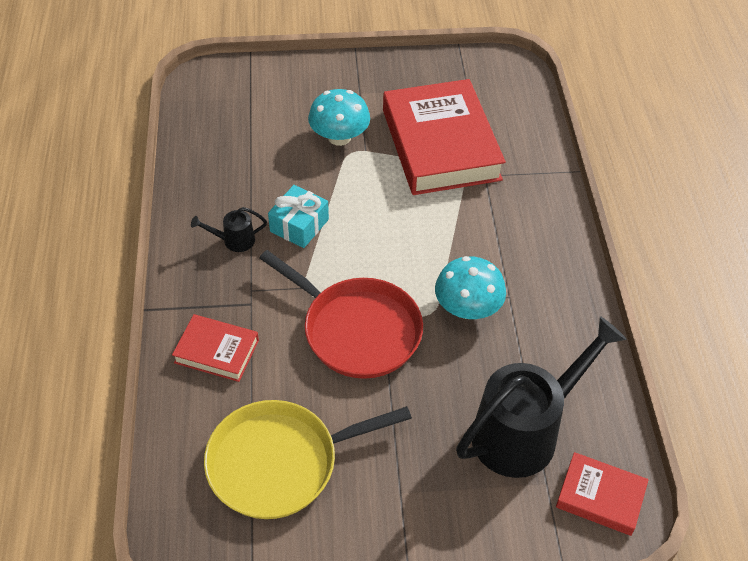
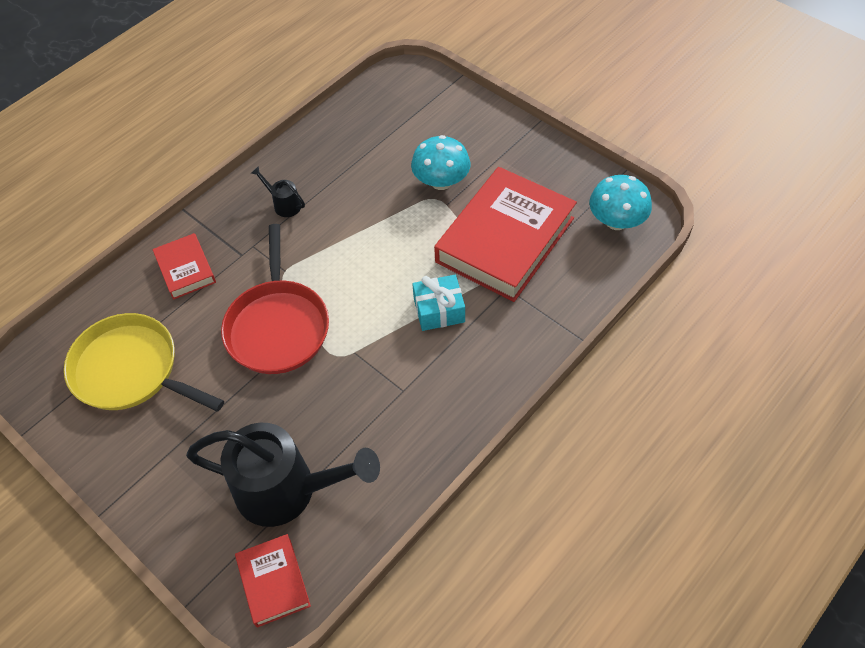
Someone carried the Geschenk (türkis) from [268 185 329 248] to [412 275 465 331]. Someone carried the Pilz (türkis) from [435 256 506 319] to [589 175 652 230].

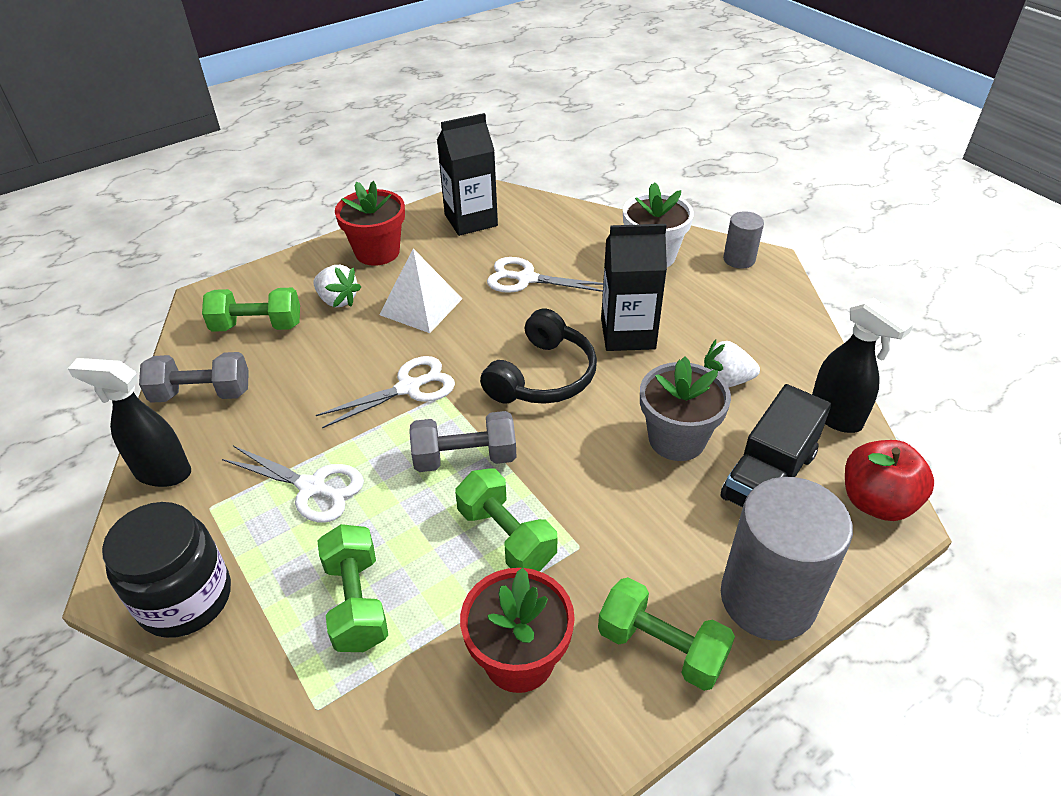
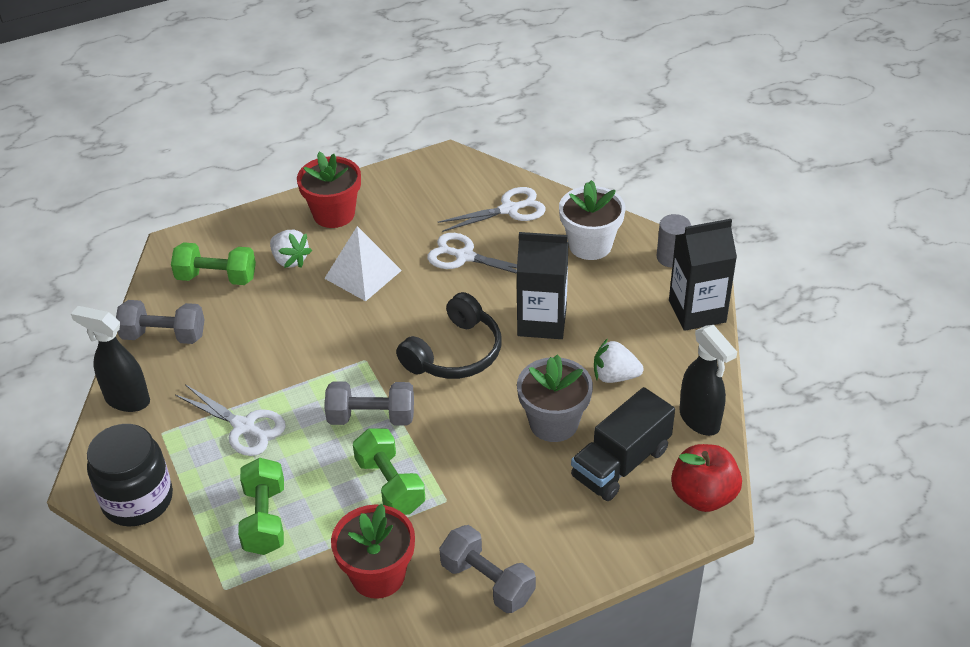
Someone took away the Vollzylinder (grau) at [721 477 853 641]. Someone carried the Schere (weiß) from [316 356 455 428] to [438 187 546 232]. Someone carried the Getränkekarton (schwarz) from [437 113 498 236] to [669 219 737 331]. Someone repainted the Hantel (grün) at [598 577 735 691], which became the Hantel (grau) at [439 525 536 613].

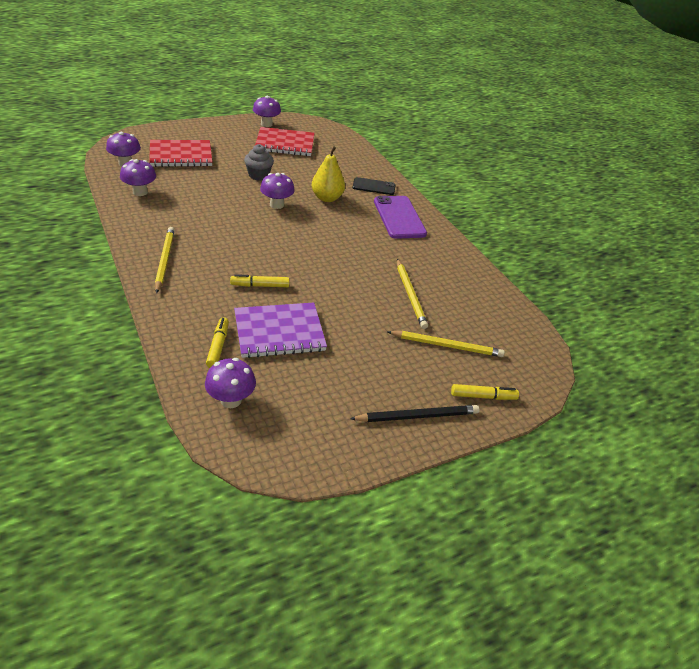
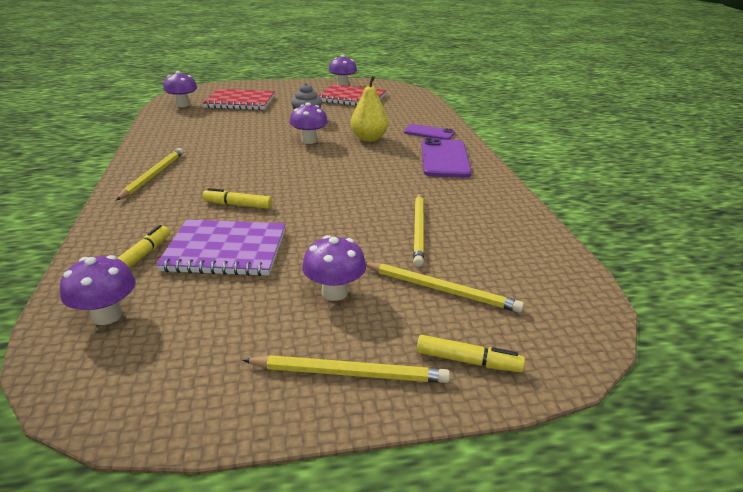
Someone carried the Pilz (lila) from [120 159 156 196] to [302 235 366 301]. Someone repainted the Bleistift (schwarz) at [350 405 479 422], which became the Bleistift (gelb) at [242 355 450 383]. Someone repainted the Handy (schwarz) at [352 177 395 195], which became the Handy (lila) at [404 124 455 140].

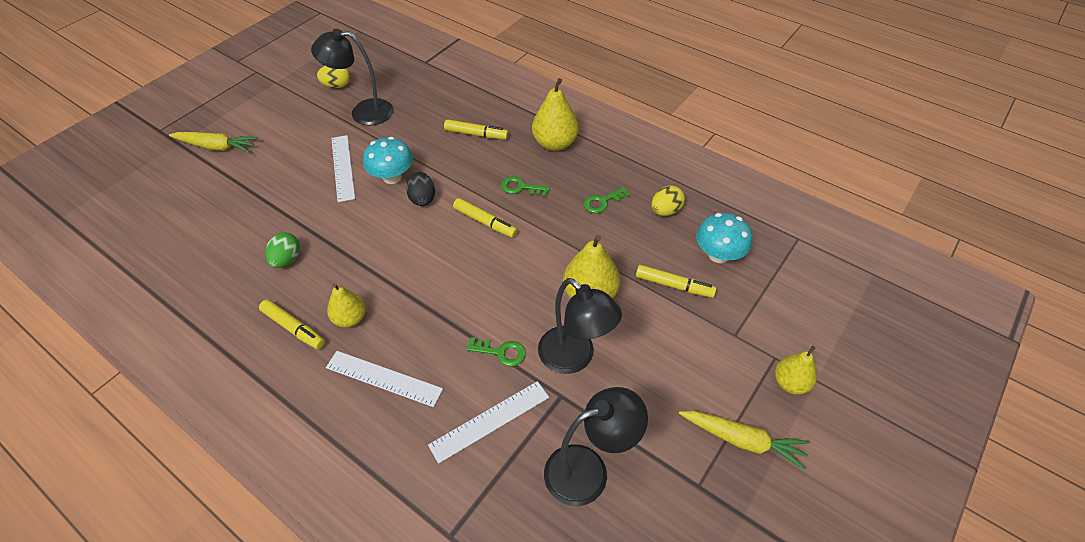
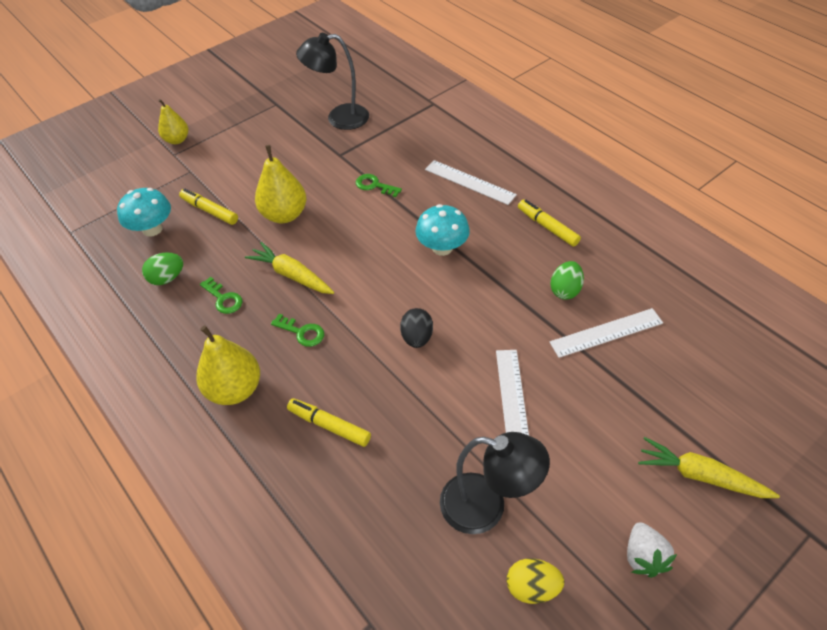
Someone took away the Birne (gelb) at [327 283 366 328]. Someone took away the Filzstift (gelb) at [453 198 518 238]. Someone took away the Lampe (schwarz) at [538 278 622 374]. Someone put down the Erdbeere (weiß) at [627 522 677 578]. Someone carried the Pilz (türkis) from [363 137 413 184] to [415 204 470 256]. Someone carried the Lineal (weiß) from [428 381 549 464] to [550 308 663 358]. Someone carried the Karotte (gelb) from [679 411 810 470] to [245 242 334 294]. Someone repainted the Ei (gelb) at [651 185 685 216], which became the Ei (grün) at [142 252 183 285]. Someone rotated the Schlüssel (grün) at [583 187 631 213] by 60 degrees clockwise.

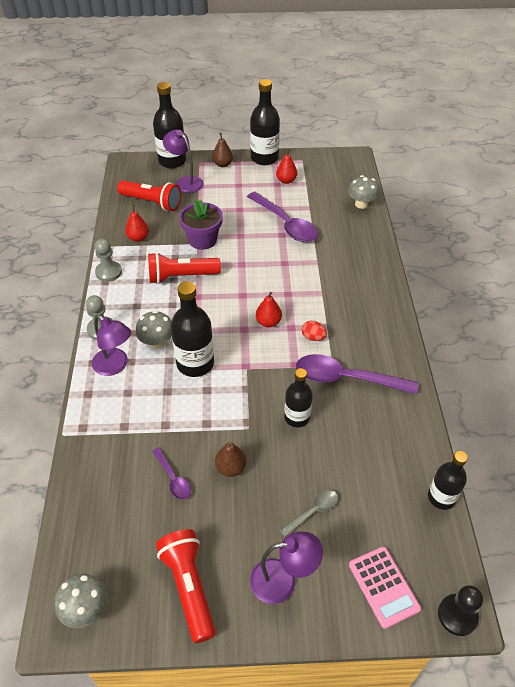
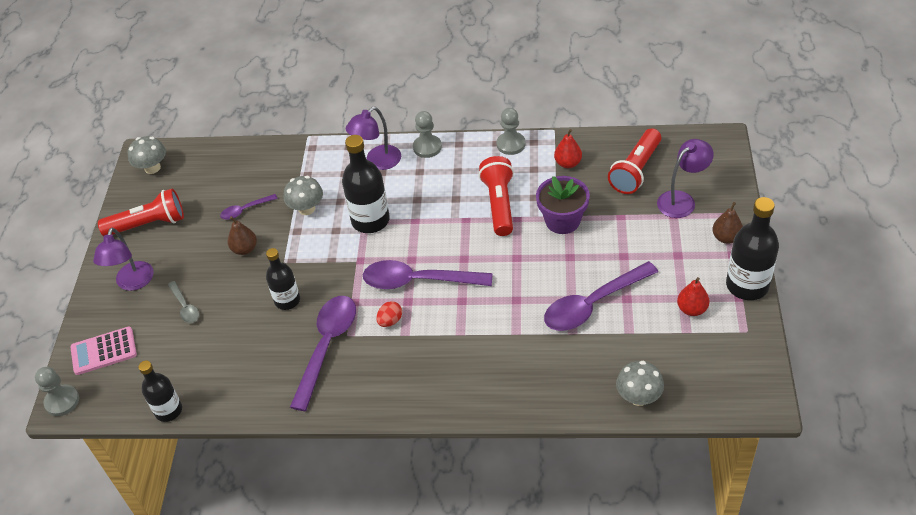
Someone took away the Flasche (schwarz) at [153 82 186 168]. Someone carried the Pilz (grau) from [136 310 172 349] to [284 176 323 215]. Someone swapped the Birne (rot) at [256 292 282 327] for the Löffel (lila) at [363 260 493 289]. Someone repainted the Bauer (schwarz) at [438 585 483 636], which became the Bauer (grau) at [35 367 79 416].

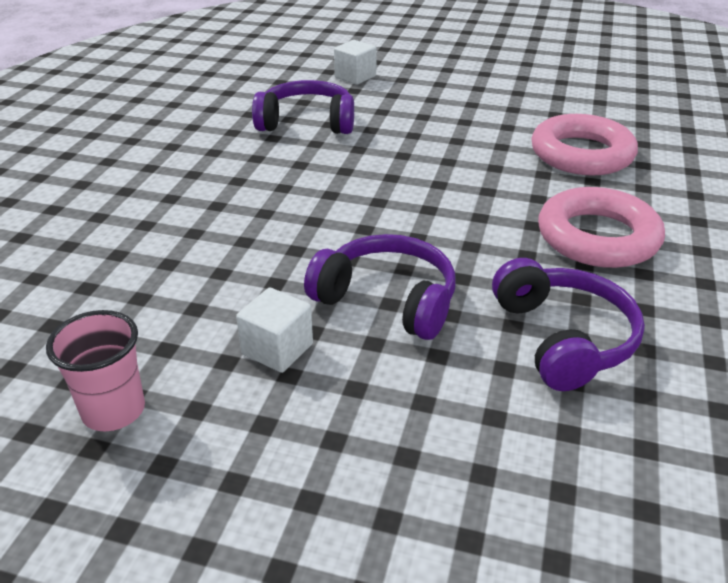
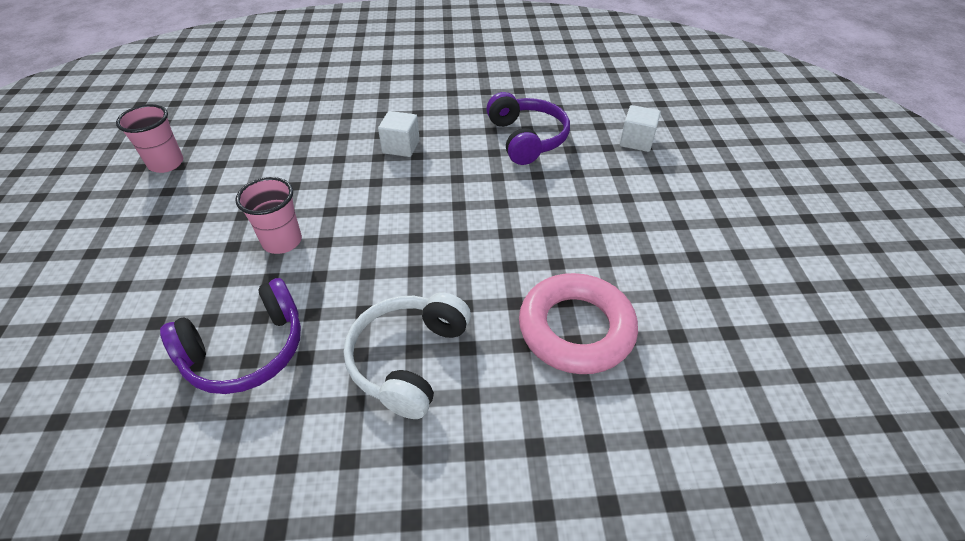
Someone carried the Kubus (weiß) from [236 287 313 373] to [378 111 420 157]. Someone swapped the Kopfhörer (lila) at [304 234 456 340] for the Becher (rosa) at [235 177 302 254]. Someone swapped the Ring (rosa) at [538 187 665 268] for the Kopfhörer (weiß) at [344 292 471 419].

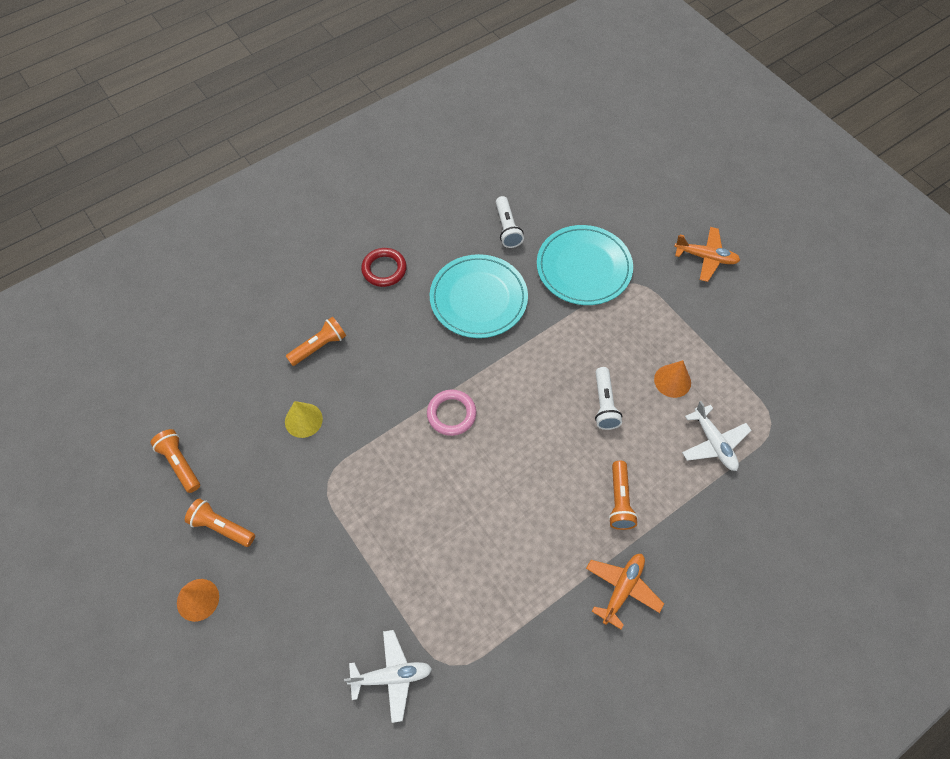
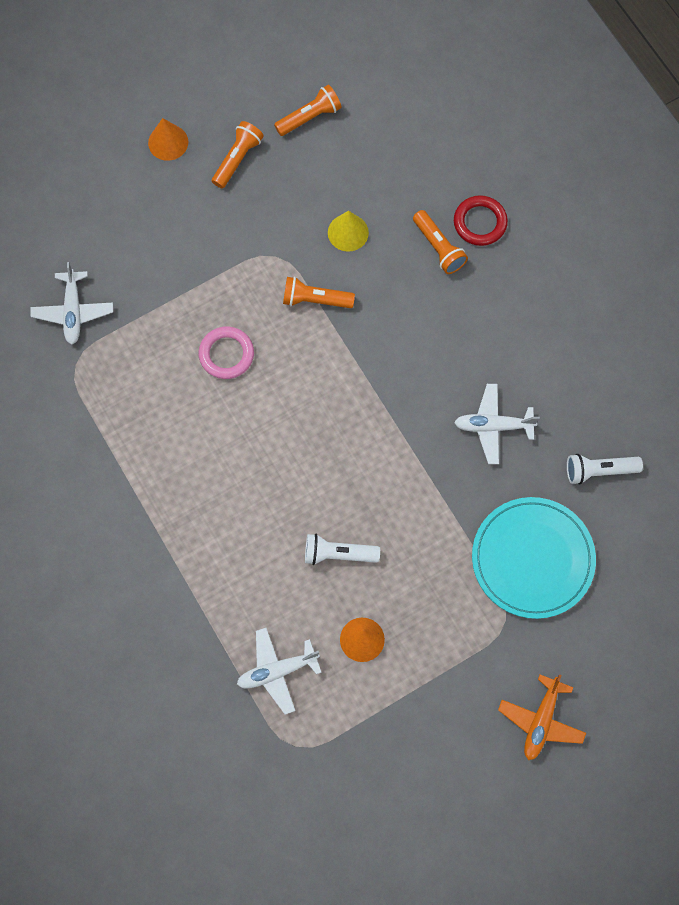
Someone took away the Flugzeug (orange) at [586 554 664 630]. Someone carried the Ring (rot) from [361 248 407 287] to [454 195 508 246]. Someone carried the Ring (rosa) from [427 389 477 436] to [199 326 254 379]. Someone carried the Taschenlampe (orange) from [609 461 638 530] to [283 277 355 308]. Someone swapped the Teller (türkis) at [430 254 528 338] for the Flugzeug (weiß) at [454 384 540 464].

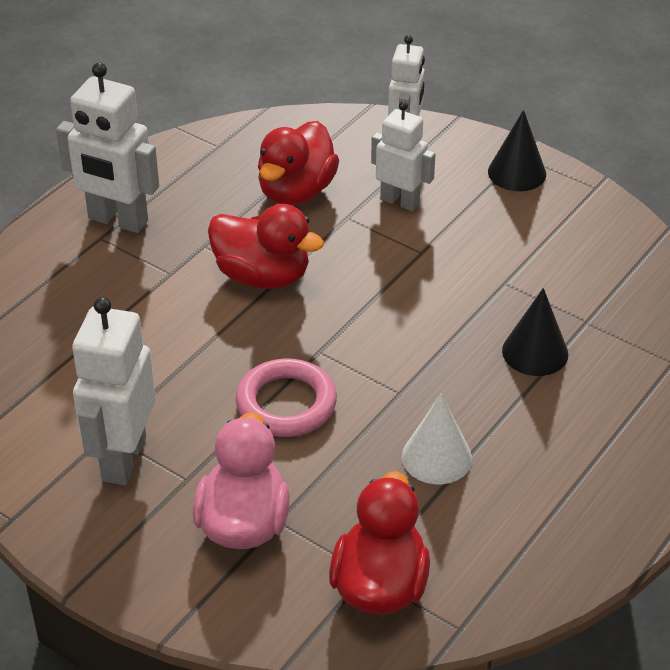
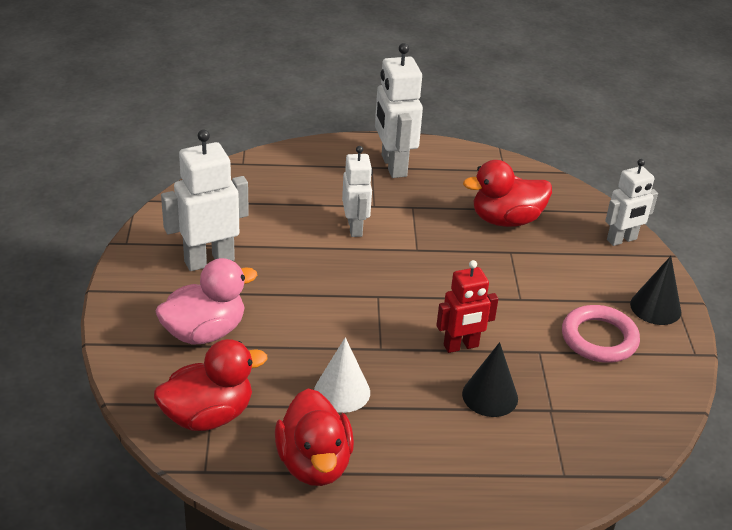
Someone put down the Roboter (rot) at [436 260 498 353]. Someone carried the Ente (rot) from [208 204 324 289] to [275 389 354 486]. Someone carried the Ring (rosa) from [236 359 337 437] to [562 305 640 363]. Someone carried the Roboter (weiß) from [371 101 435 211] to [342 146 373 237].

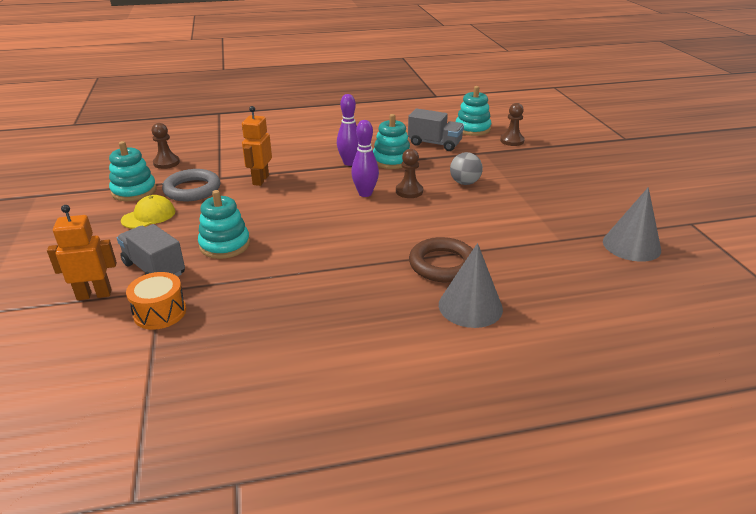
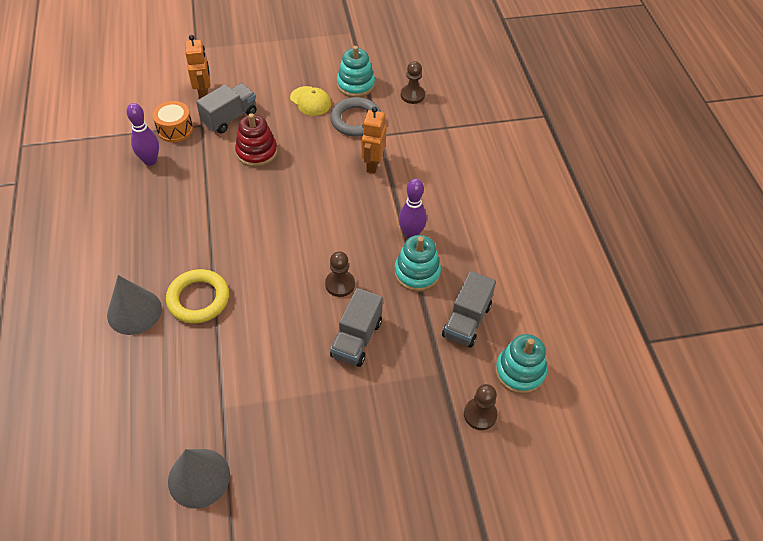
Someone carried the Bowlingkegel (lila) from [351 120 379 197] to [126 103 159 166]. Someone swapped the Ball (grau) at [450 152 483 185] for the Lastwagen (grau) at [330 288 383 367]. Someone repainted the Stapelspielzeug (türkis) at [198 190 250 259], which became the Stapelspielzeug (rot) at [235 113 277 167]. Someone repainted the Ring (braun) at [409 237 473 282], which became the Ring (gelb) at [166 269 229 324]. Someone rotated the Roboter (orange) at [242 106 272 186] by 90 degrees counterclockwise.

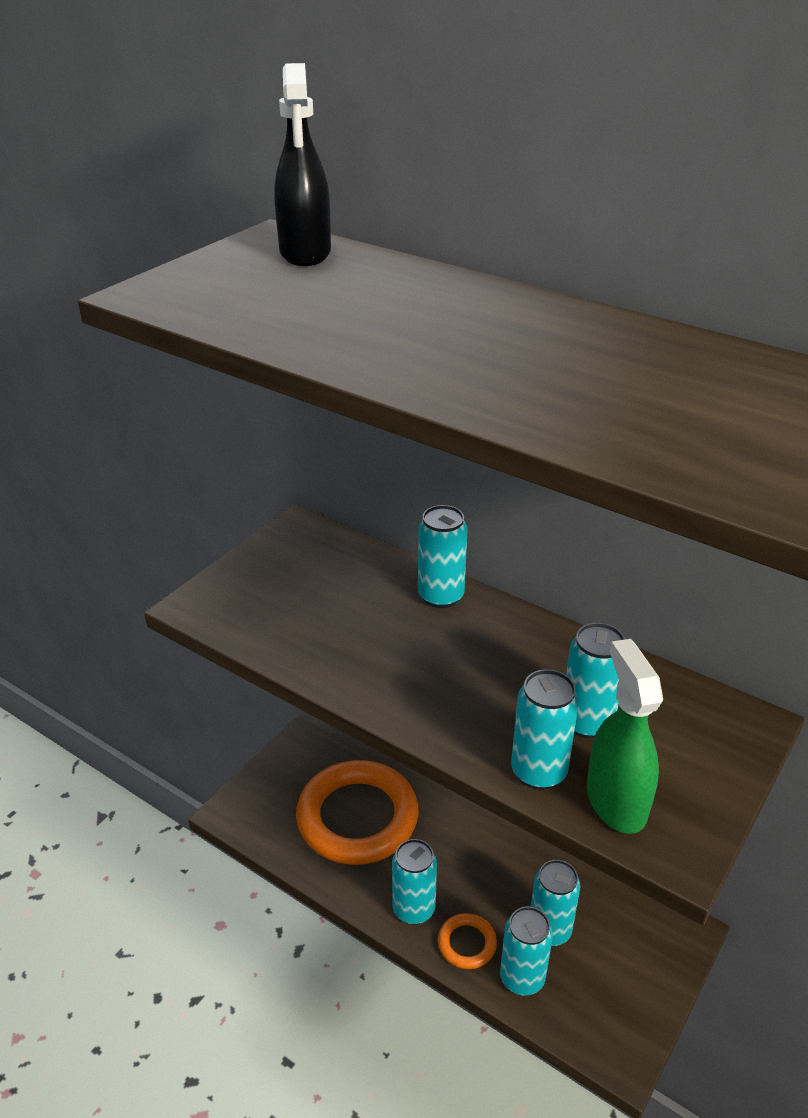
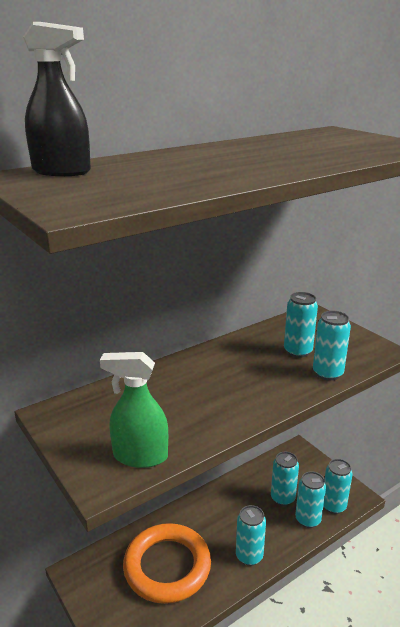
Someone took away the Ring (orange) at [438 913 497 969]. Someone carried the Dose (türkis) from [418 505 468 608] to [324 459 352 514]. Someone carried the Sprühflasche (grün) from [587 639 663 834] to [100 352 168 468].

